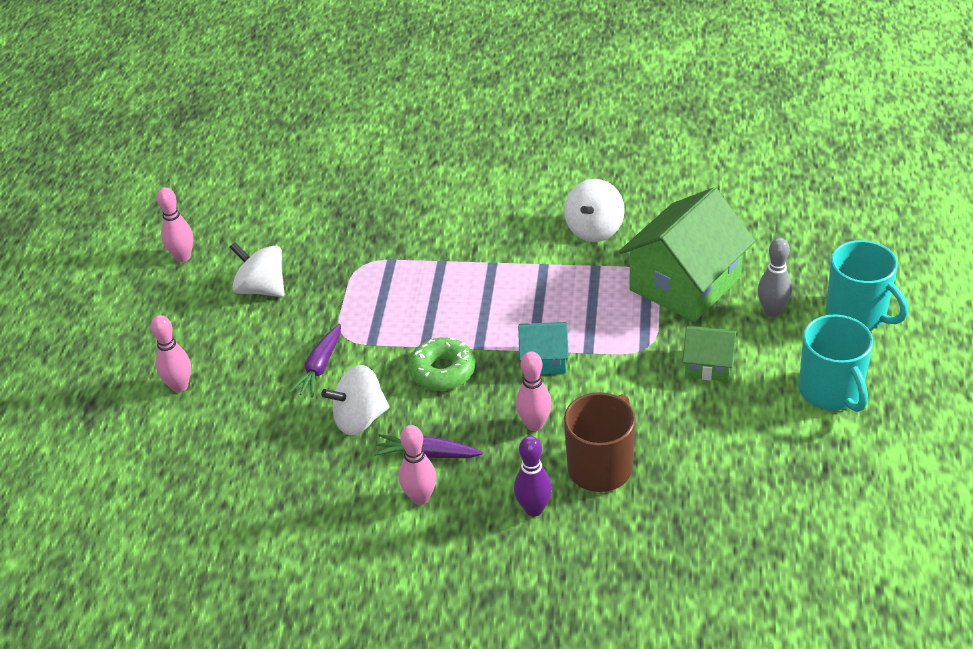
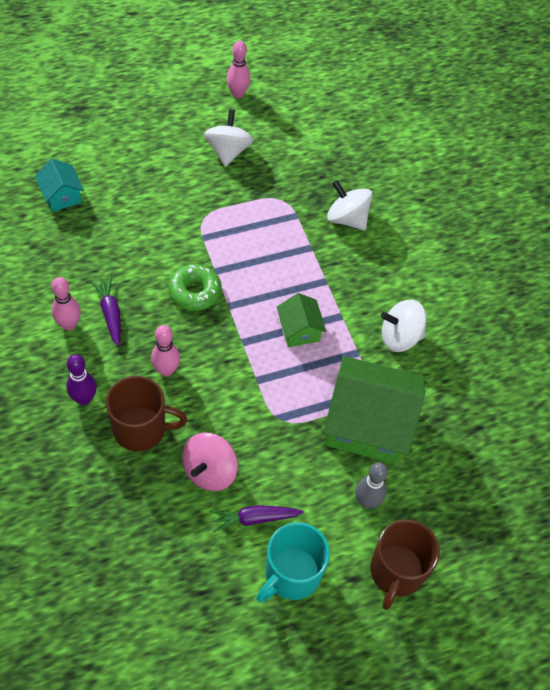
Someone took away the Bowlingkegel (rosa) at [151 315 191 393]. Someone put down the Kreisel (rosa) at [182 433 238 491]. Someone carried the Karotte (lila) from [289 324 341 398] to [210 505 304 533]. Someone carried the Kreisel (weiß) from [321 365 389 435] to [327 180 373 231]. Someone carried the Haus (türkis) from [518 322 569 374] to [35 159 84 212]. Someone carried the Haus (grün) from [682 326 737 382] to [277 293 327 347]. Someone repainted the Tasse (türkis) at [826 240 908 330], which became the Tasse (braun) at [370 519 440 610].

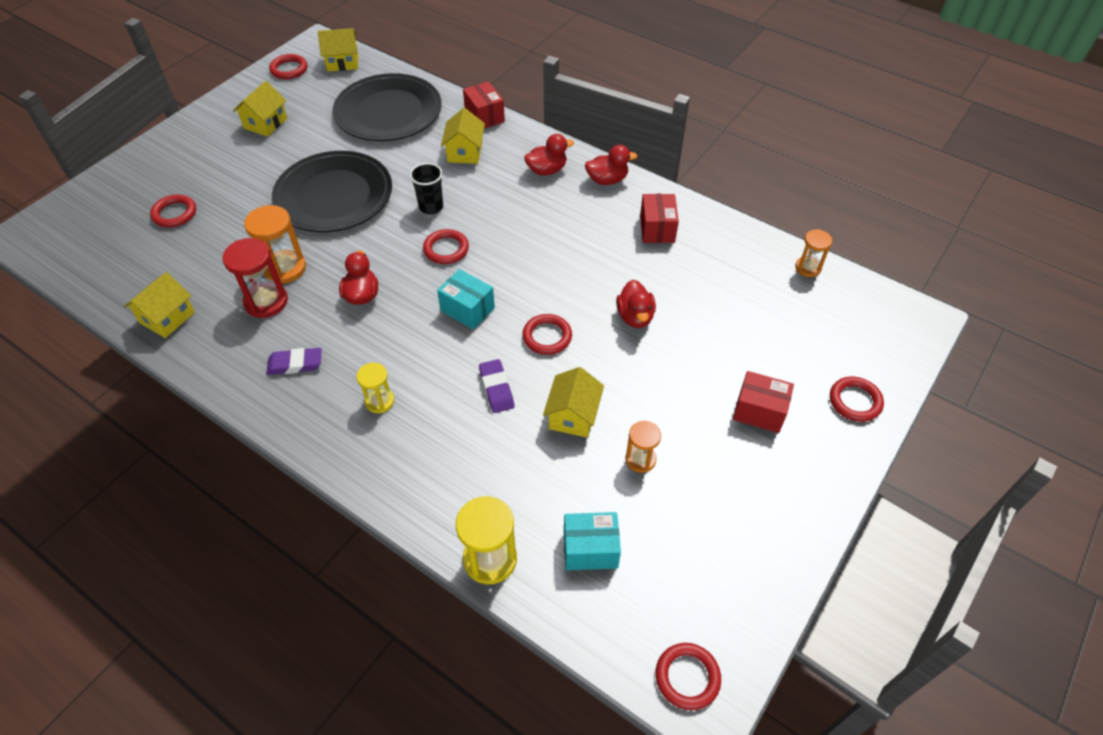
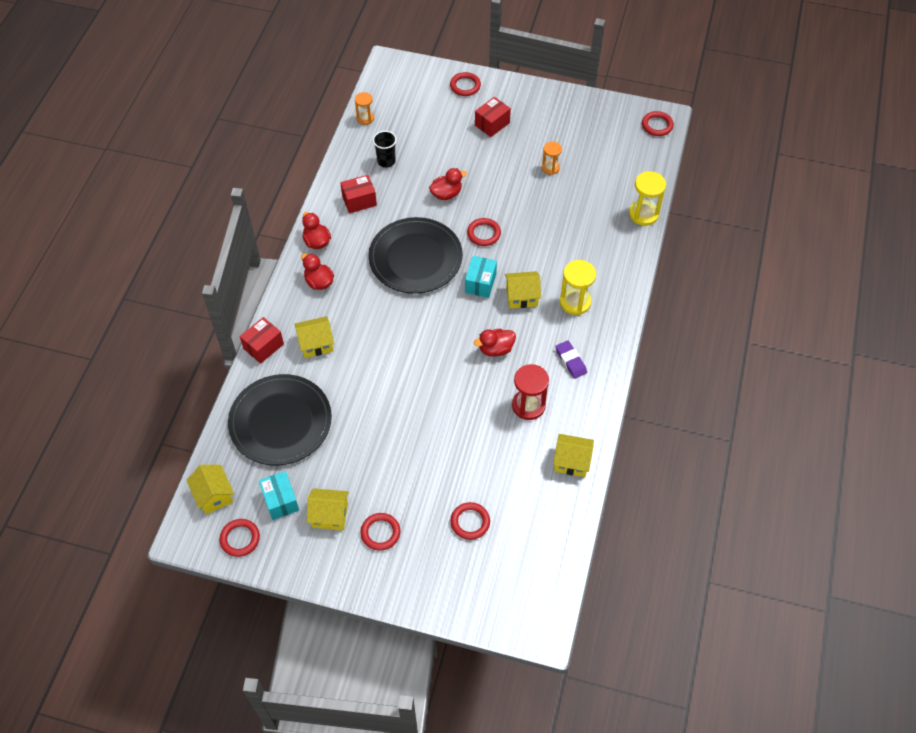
Someone took away the Sanduhr (orange) at [244 205 306 284]. Someone took away the Radiergummi (lila) at [479 359 514 413]. Someone carried the Teller (schwarz) from [272 151 392 232] to [368 217 463 294]. Someone carried the Becher (schwarz) from [410 163 443 214] to [373 131 397 168]. Someone carried the Ring (rot) from [423 229 469 264] to [361 513 400 551]. Someone carried the Haus (gelb) from [543 367 604 438] to [505 271 541 308]. Someone carried the Schachtel (türkis) from [564 512 621 570] to [259 471 299 520]. Someone rotated the Schachtel (rot) at [733 371 794 433] by 45 degrees clockwise. Someone scaled the Sanduhr (gelb) at [356 363 394 413] by 1.62.

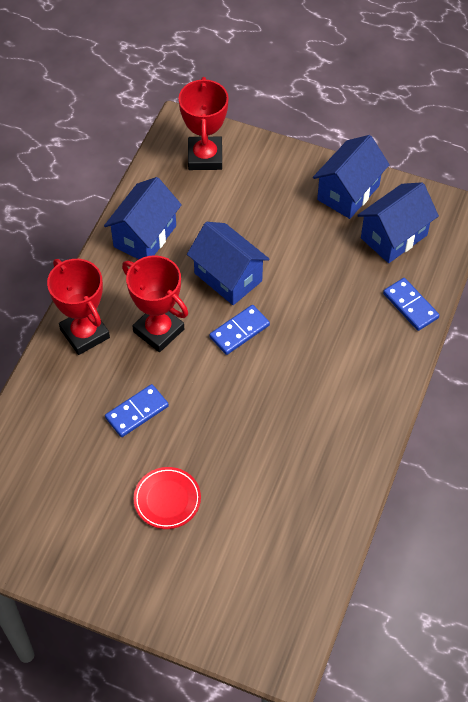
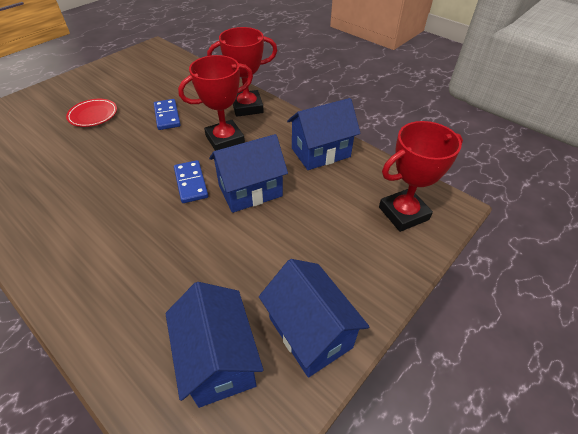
Someone took away the Dominostein (blau) at [383 278 439 331]. Someone rotated the Haus (blau) at [104 177 182 259] by 75 degrees counterclockwise. Someone rotated the Pokal (rot) at [178 77 229 170] by 45 degrees counterclockwise.

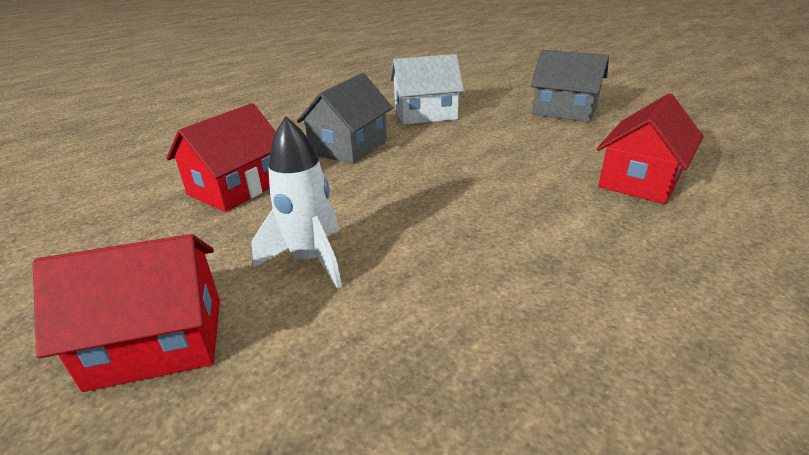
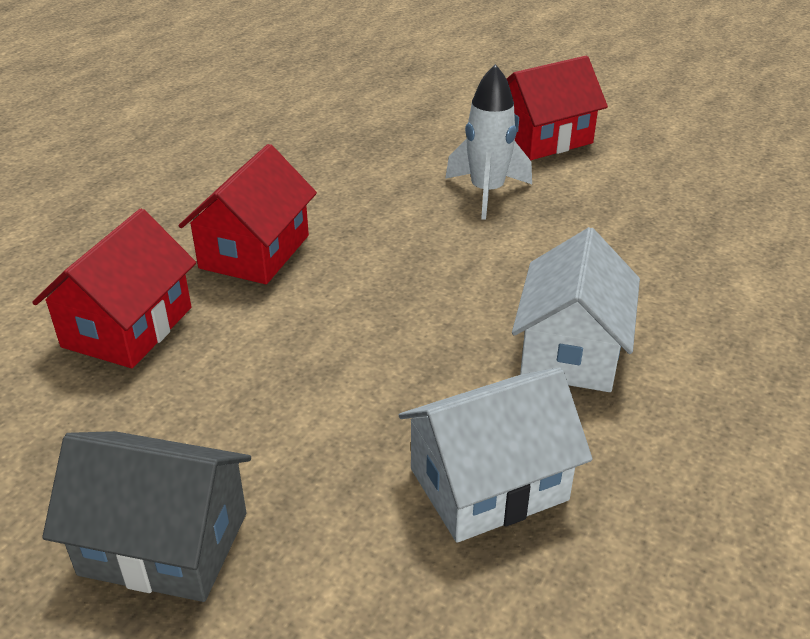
Someone carried the Haus (rot) from [166 103 276 212] to [179 144 317 284]. Someone repainted the Haus (grau) at [297 73 393 164], which became the Haus (weiß) at [512 227 640 392].

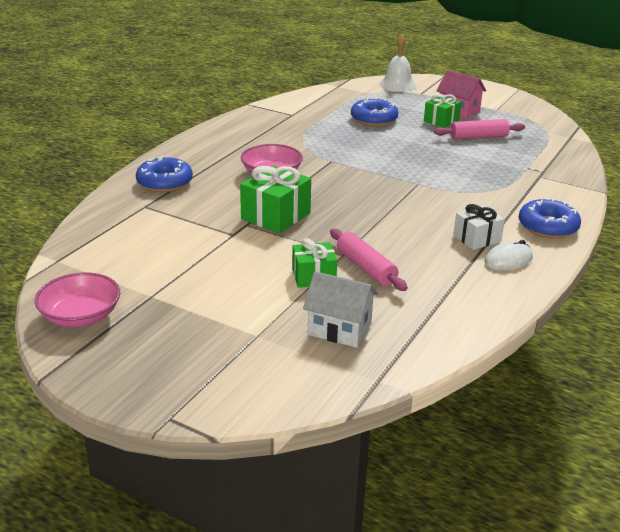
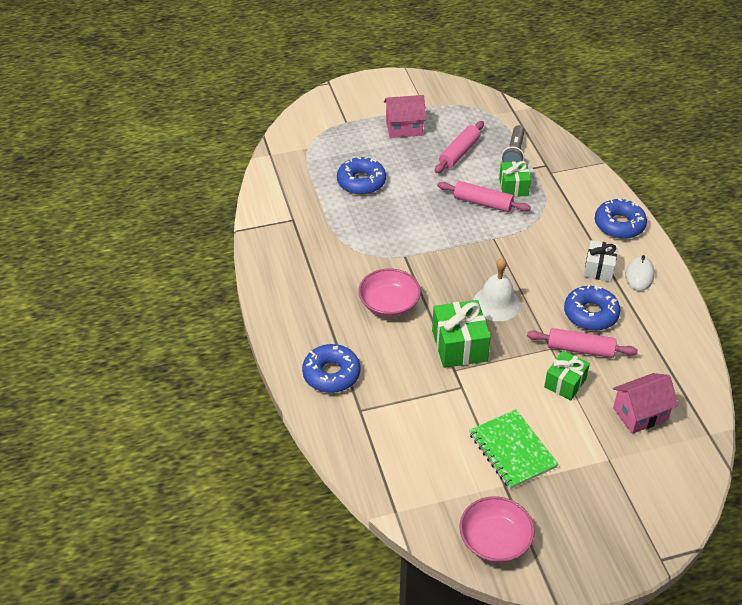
Someone put down the Nudelholz (rosa) at [438 181 531 212]. Someone put down the Notizbuch (grün) at [469 410 559 489]. Someone put down the Taschenlampe (grau) at [502 125 525 162]. Someone put down the Donut (blau) at [564 285 621 331]. Someone carried the Glocke (weiß) from [379 35 417 92] to [473 258 521 321]. Someone carried the Geschenk (grün) from [424 94 461 128] to [499 161 531 197]. Someone repainted the Haus (weiß) at [303 271 378 348], which became the Haus (rosa) at [613 373 679 434].

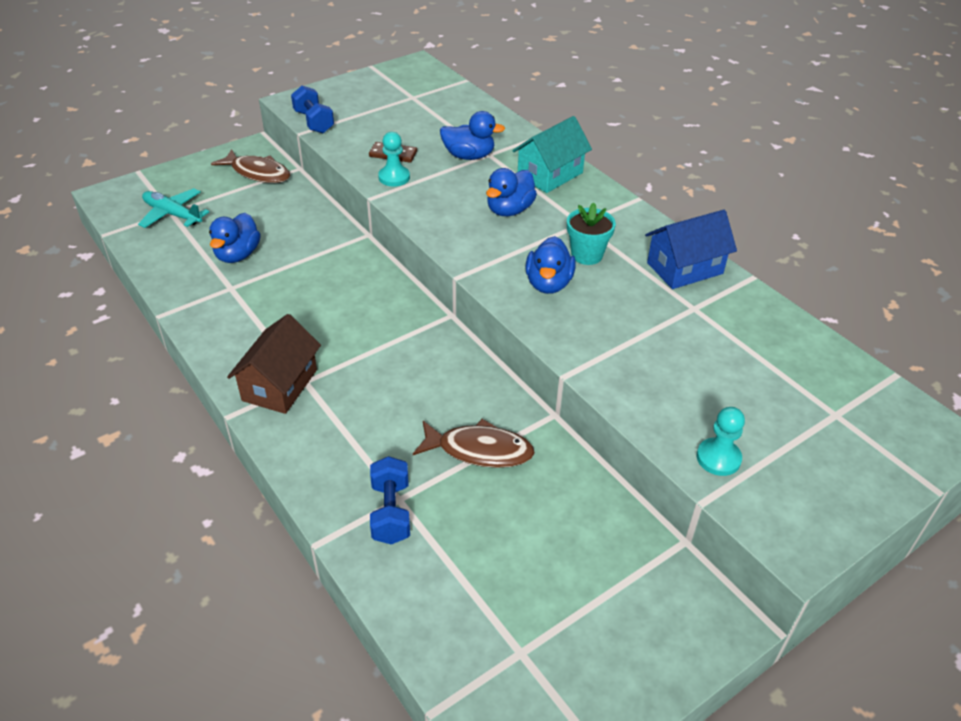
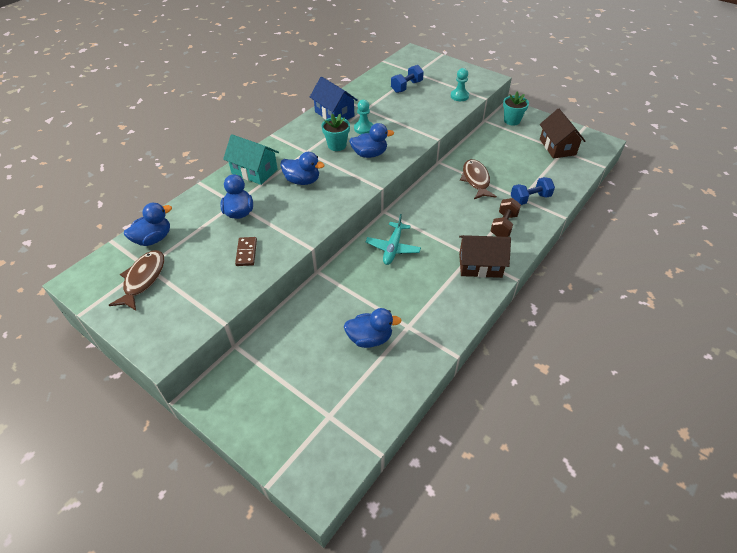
Someone put down the Ente (blau) at [124 203 172 246]. Someone put down the Hantel (braun) at [491 198 521 237]. Someone put down the Blumentopf (türkis) at [503 92 529 126]. Someone put down the Haus (braun) at [540 109 585 158]. Someone carried the Flugzeug (türkis) from [138 188 210 228] to [366 214 421 265]. Someone carried the Fisch (braun) from [211 149 291 183] to [109 250 164 311]. Someone carried the Hantel (blau) from [291 86 334 133] to [391 65 424 93]. Someone carried the Bauer (türkis) from [378 132 410 186] to [354 100 373 134].

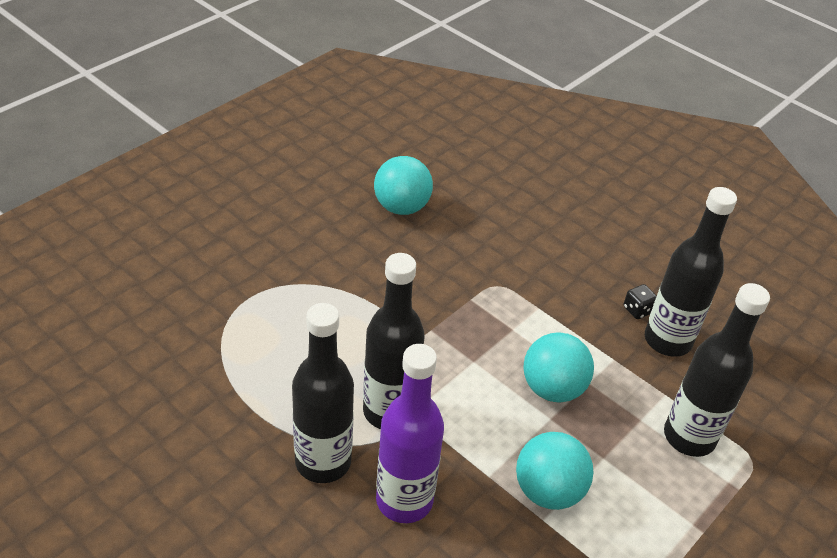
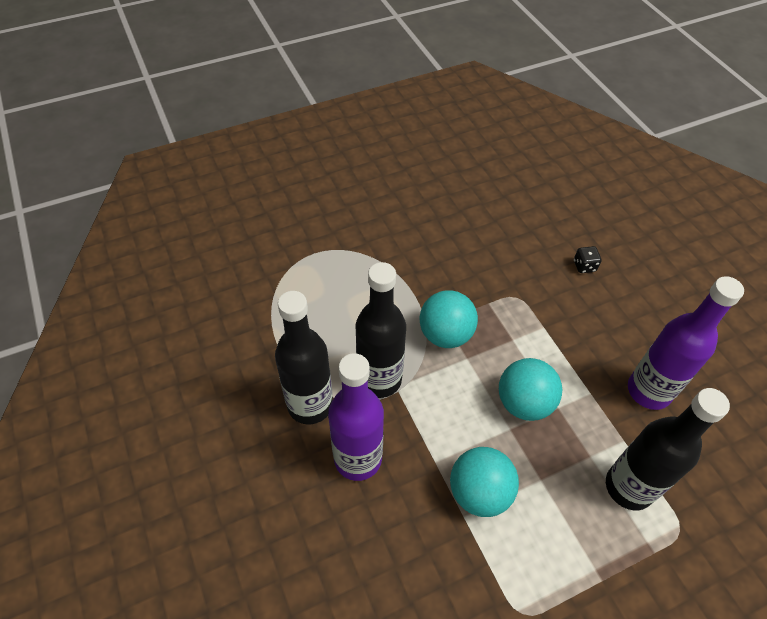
Someone carried the Ball (türkis) from [374 156 433 215] to [420 290 478 348]. Someone carried the Spielwürfel (schwarz) from [624 284 657 319] to [574 246 601 273]. Someone repainted the Flasche (schwarz) at [645 187 737 357], which became the Flasche (lila) at [628 276 744 410].

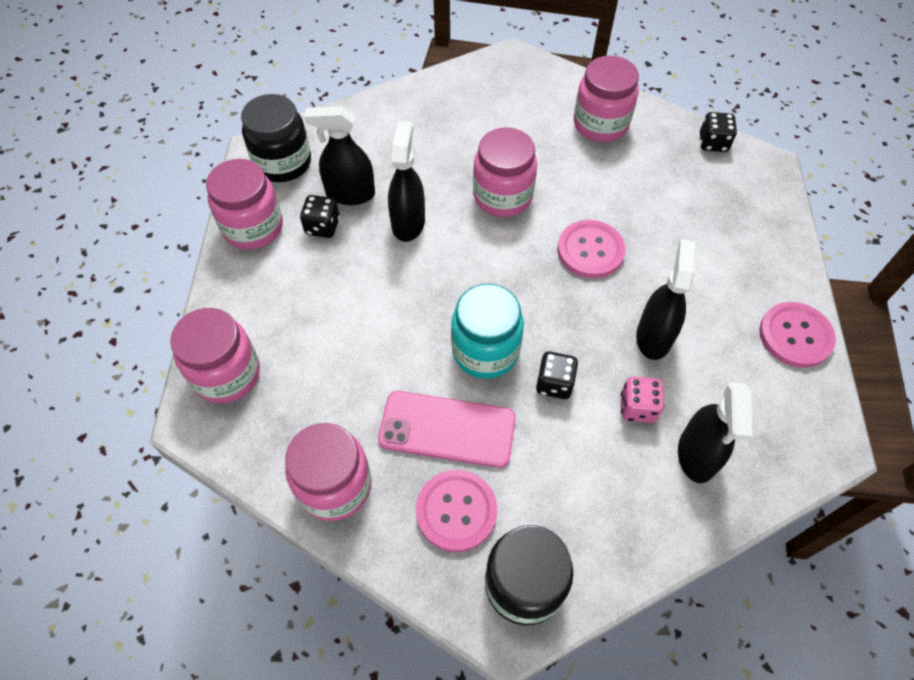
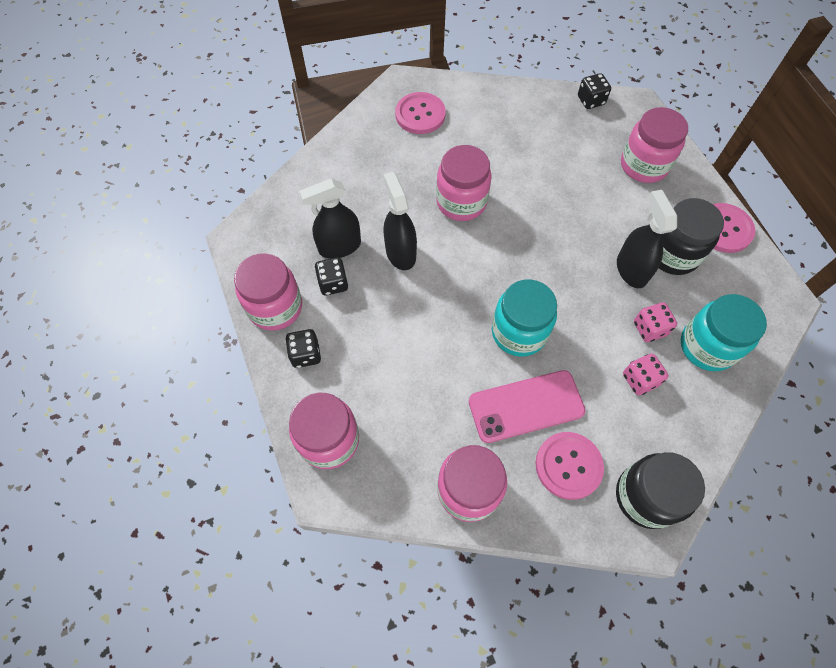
Someone put down the Spielwürfel (rosa) at [623 354 669 395]. Someone carried the Einmachglas (schwarz) from [241 94 311 182] to [659 198 724 275]. Someone carried the Spielwürfel (schwarz) from [536 351 578 399] to [285 329 321 368]. Someone carried the Knopf (rosa) from [558 220 626 278] to [395 92 446 134]. Someone carried the Einmachglas (rosa) from [574 56 639 142] to [621 107 688 183]. Someone swapped the Sprühflasche (schwarz) at [678 382 753 483] for the Einmachglas (türkis) at [681 294 767 371].

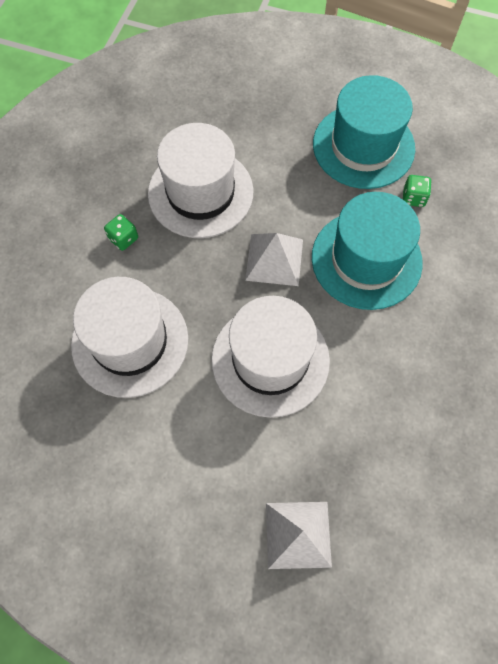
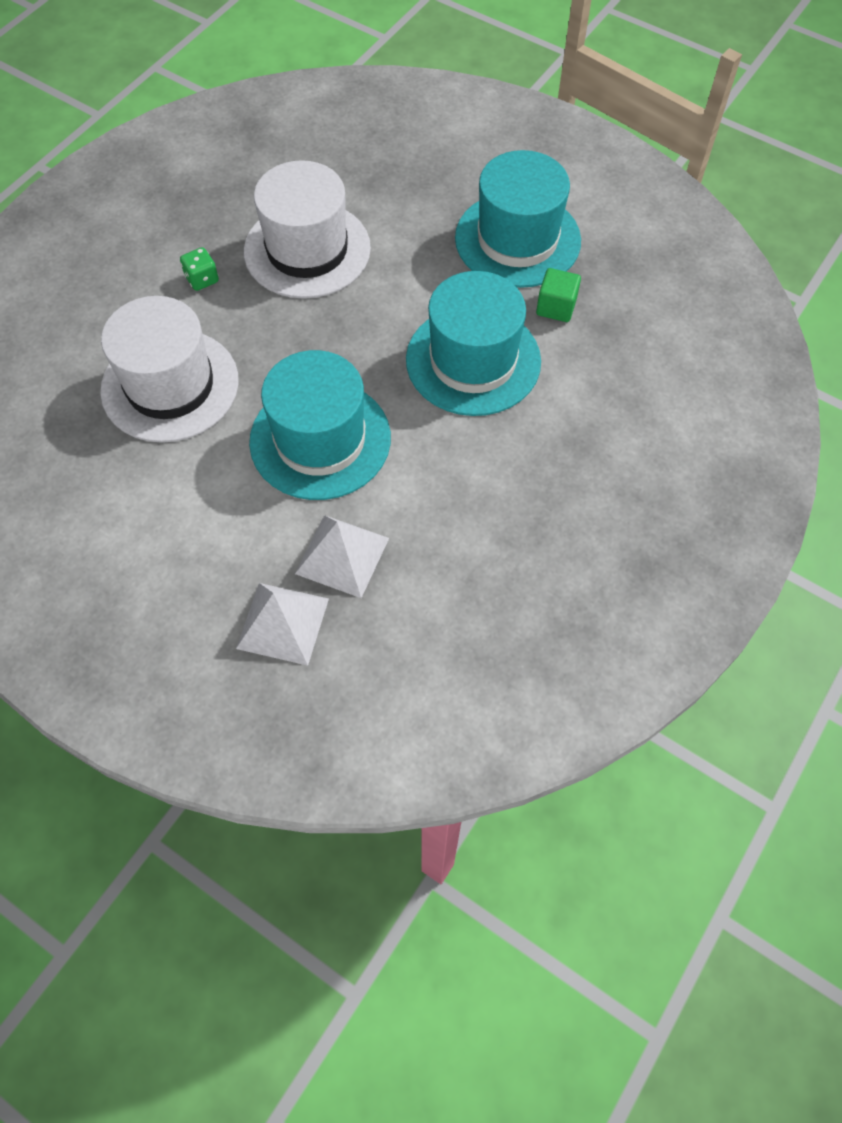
Someone carried the Pyramide (weiß) from [245 233 303 286] to [295 515 389 598]. Someone swapped the Spielwürfel (grün) at [403 175 432 207] for the Kubus (grün) at [536 268 581 322]. Someone repainted the Hut (weiß) at [211 296 330 418], which became the Hut (türkis) at [249 350 391 500].

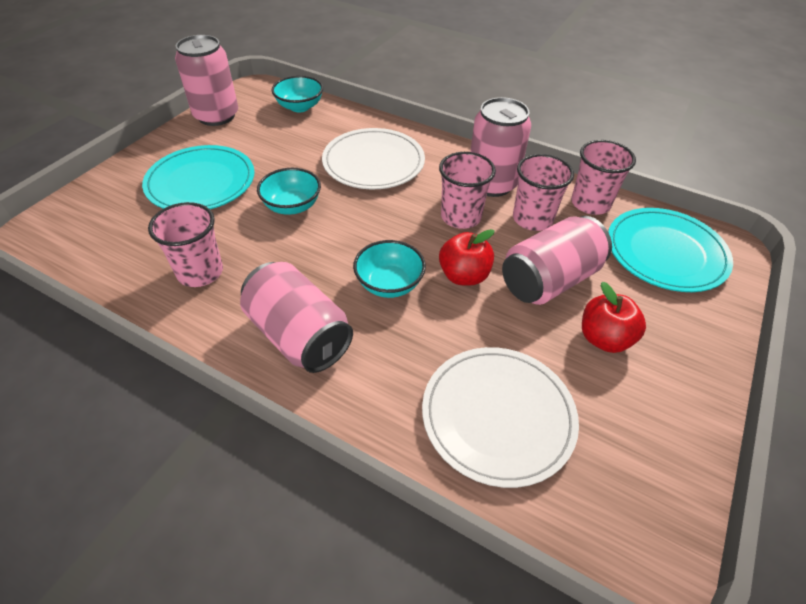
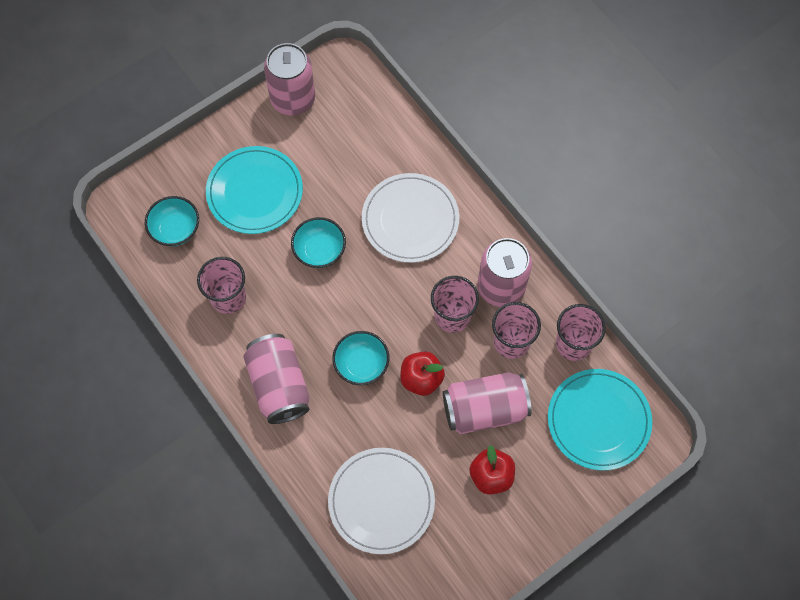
Someone carried the Schüssel (türkis) from [271 76 323 112] to [145 196 199 246].

